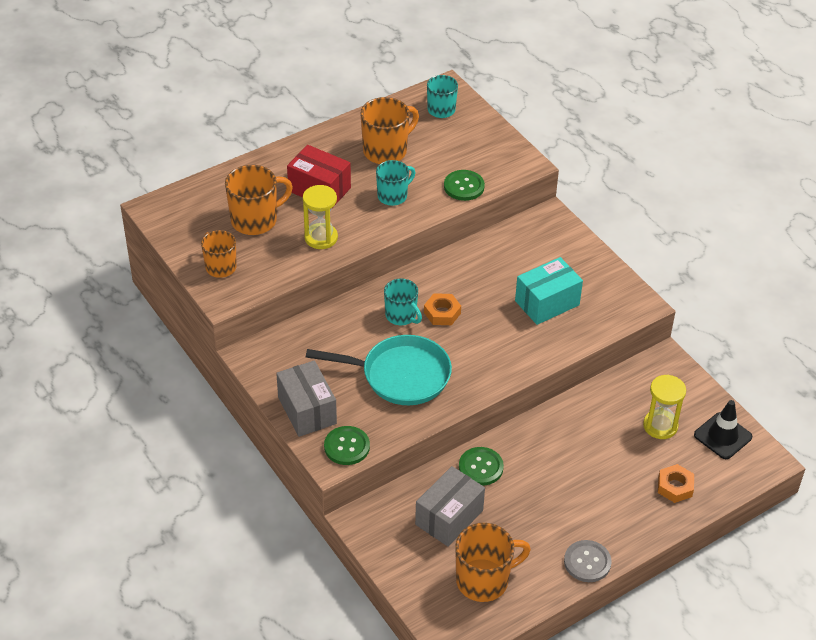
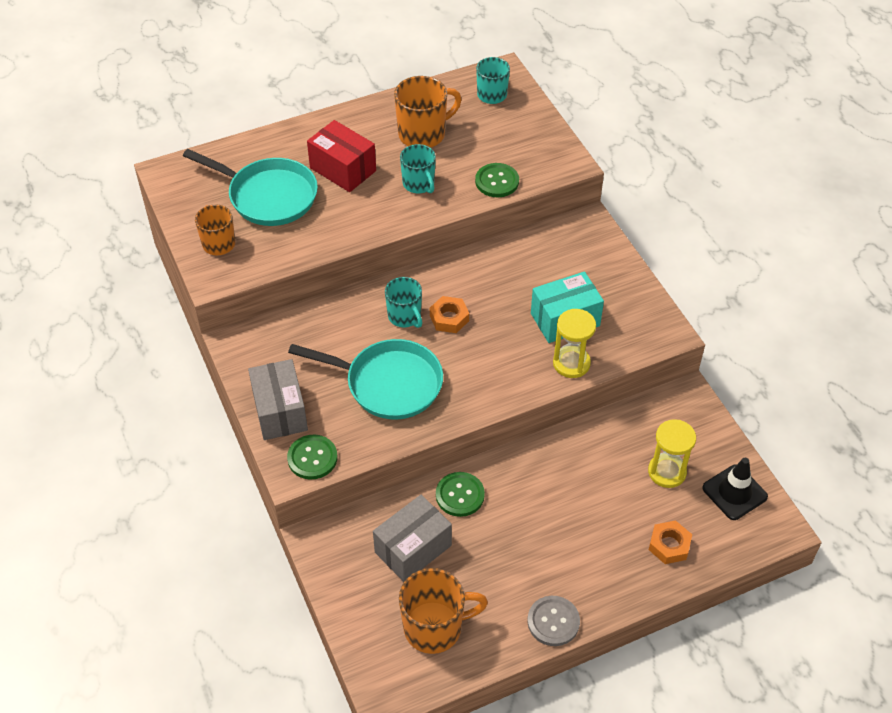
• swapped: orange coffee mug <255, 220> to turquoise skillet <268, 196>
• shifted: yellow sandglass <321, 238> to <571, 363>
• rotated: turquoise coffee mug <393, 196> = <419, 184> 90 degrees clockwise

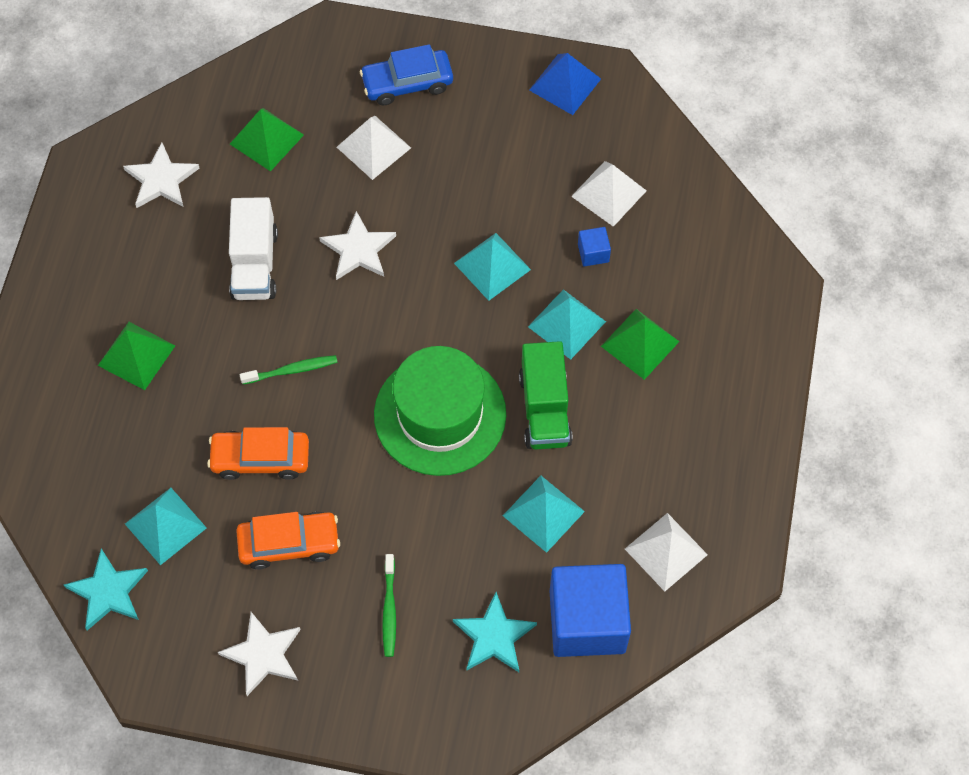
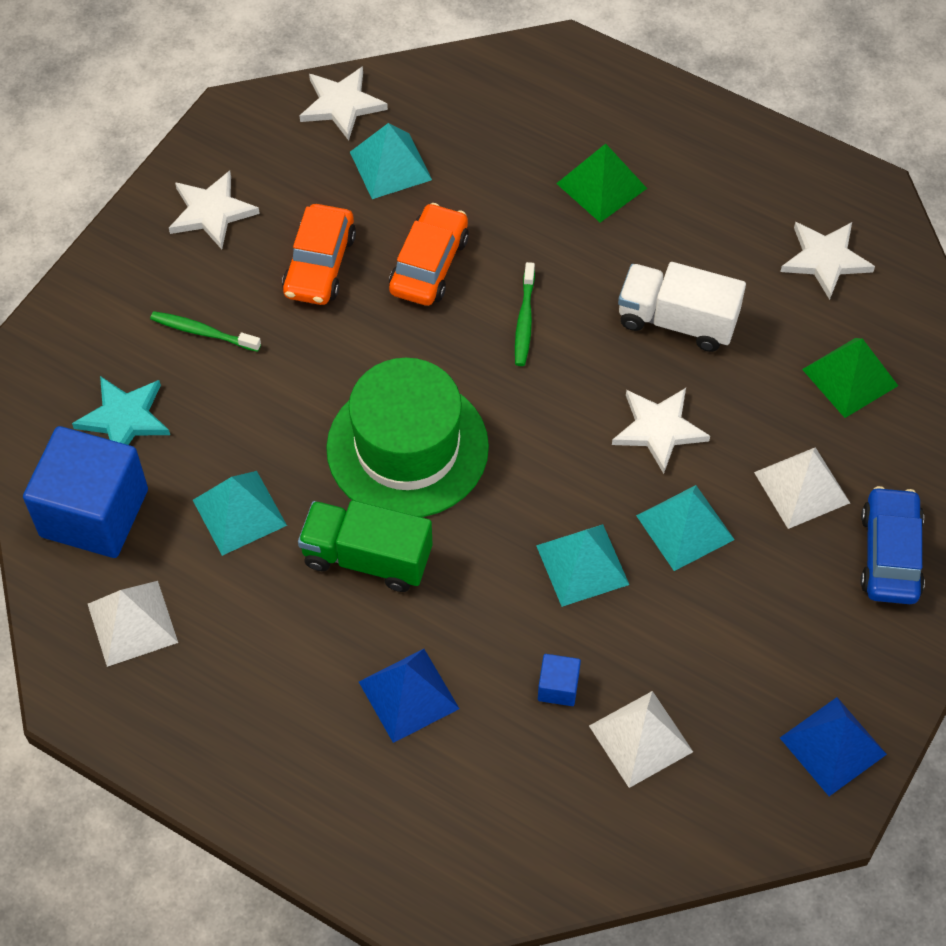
• repainted: turquoise five-pointed star <108, 591> to pure white five-pointed star <342, 104>
• shifted: turquoise pyramid <566, 324> to <685, 527>
• repainted: emerald pyramid <640, 343> to cobalt pyramid <409, 695>

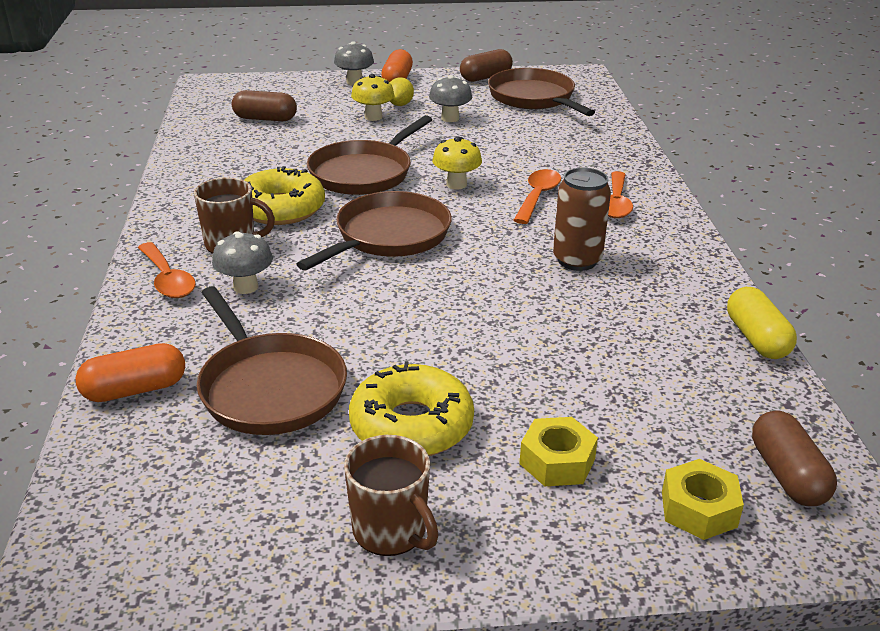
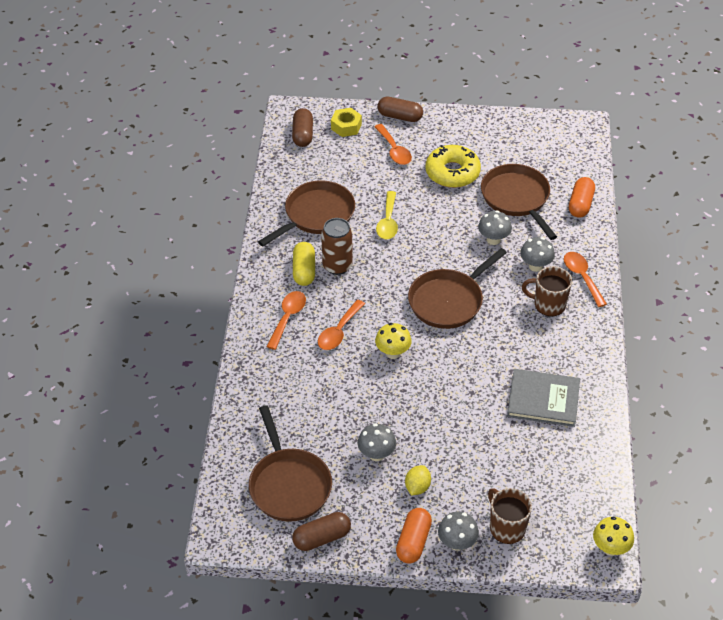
• rotated: orange pill <135, 389> = <580, 204> 60 degrees counterclockwise
• shifted: dark brown pill <265, 119> to <400, 117>
• gone: yellow glazed donut <281, 209>
• shifted: dark brown skillet <364, 173> to <316, 215>
• shifted: dark brown coffee mug <391, 531> to <506, 528>
• shifted: yellow mushroom <373, 117> to <610, 548>
• swapped: yellow nut <557, 461> to orange spoon <394, 150>
• shifted: yellow pill <756, 338> to <304, 271>
• new: yellow spoon <388, 221>
• new: grey mushroom <493, 239>
• new: grey book <543, 399>

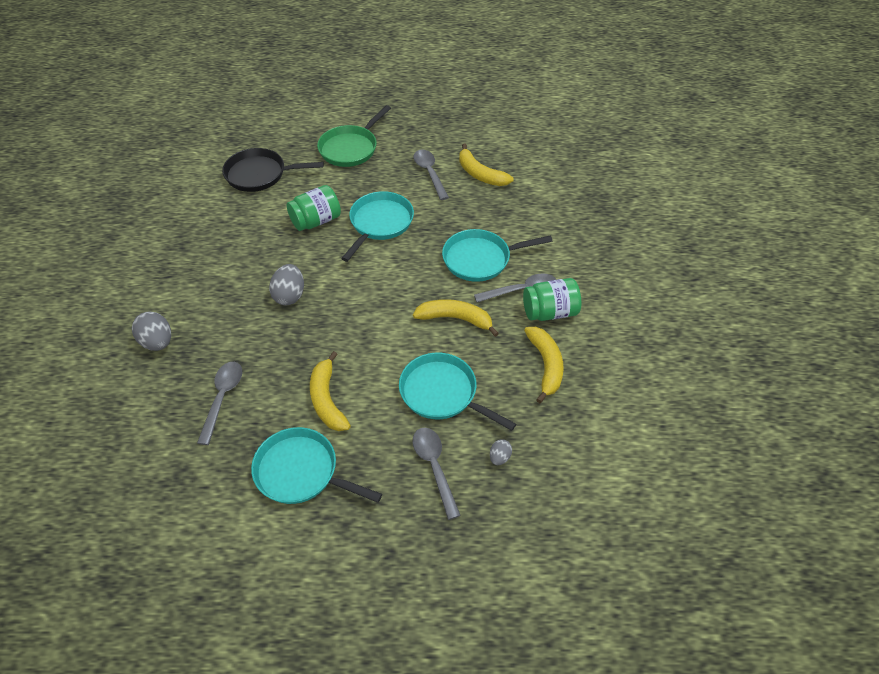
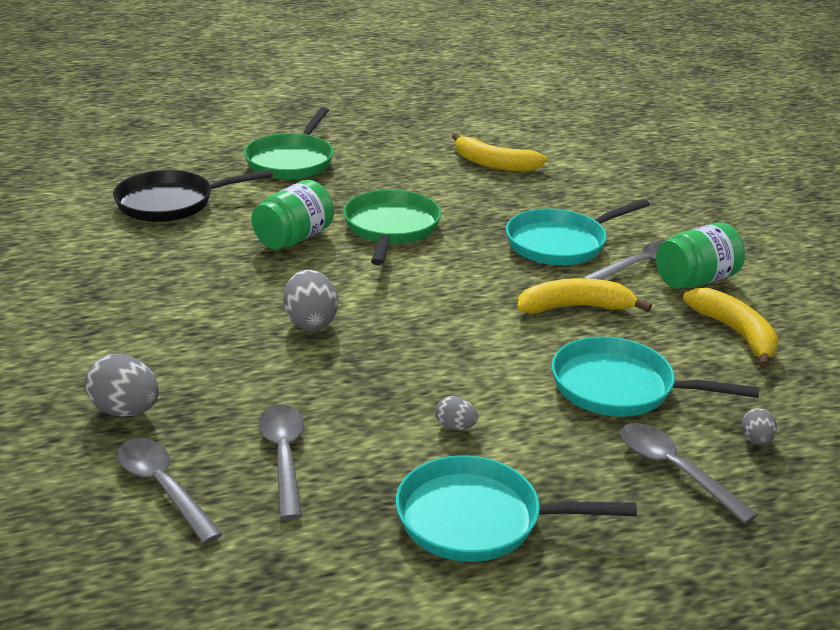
• swapped: yellow toy banana <327, 400> to grey egg shape <455, 427>
• repainted: turquoise skillet <379, 223> to emerald skillet <391, 228>
• shifted: grey spoon <429, 173> to <163, 488>

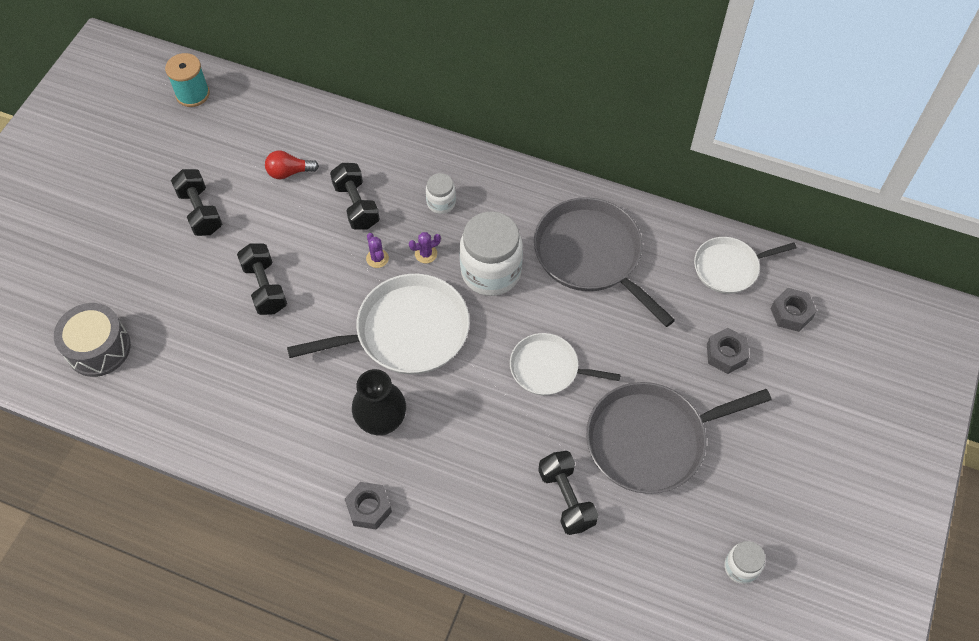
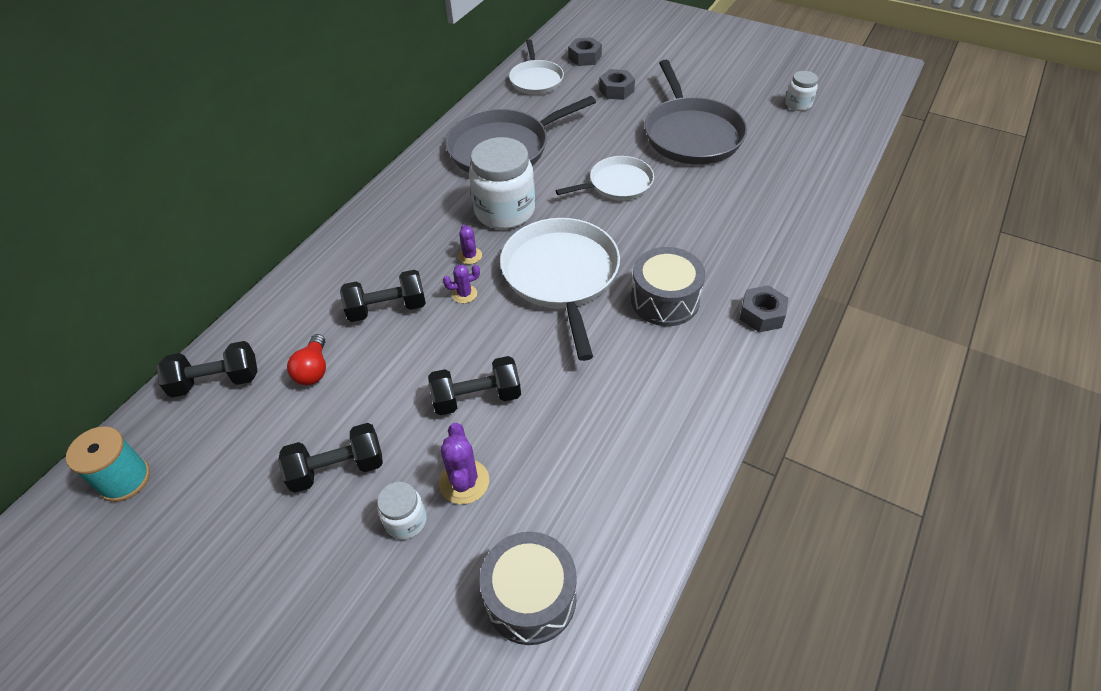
• swapped: black tall vase <382, 421> to grey snare drum <665, 300>
• shifted: pure white preserve jar <441, 203> to <406, 521>
• rotated: pure white skillet <548, 368> = <617, 184> 135 degrees counterclockwise
• shifted: black dumbbell <566, 498> to <216, 381>
• new: purple prickly plant <464, 482>

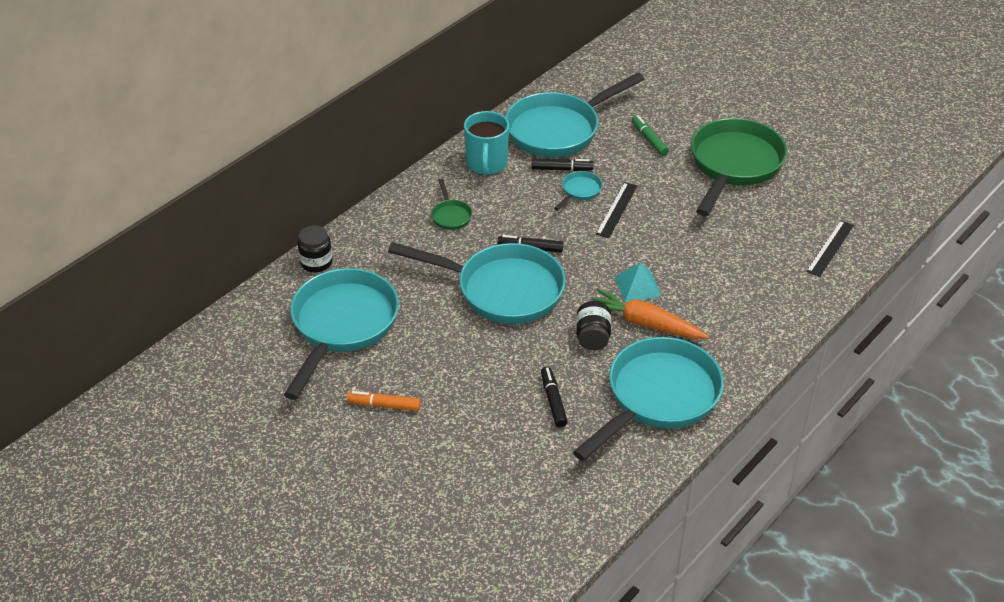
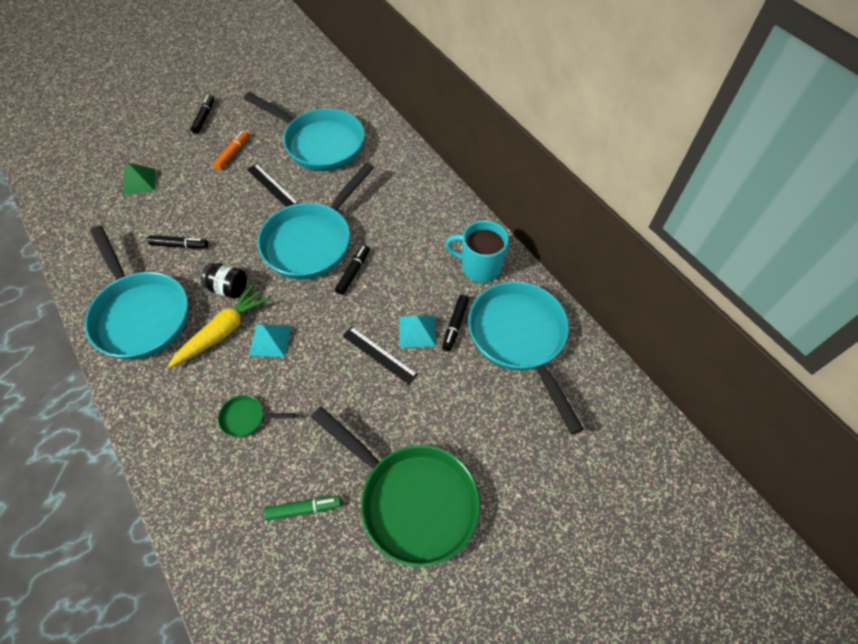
• gone: black preserve jar <316, 262>
• shifted: emerald skillet <450, 215> to <247, 418>
• swapped: turquoise skillet <579, 191> to turquoise pyramid <417, 331>
• repainted: orange root vegetable <645, 324> to yellow root vegetable <223, 331>
• shifted: emerald marker pen <649, 140> to <303, 509>
• shifted: black measuring stick <830, 248> to <272, 186>
• new: emerald pyramid <139, 181>
• new: black marker pen <204, 117>

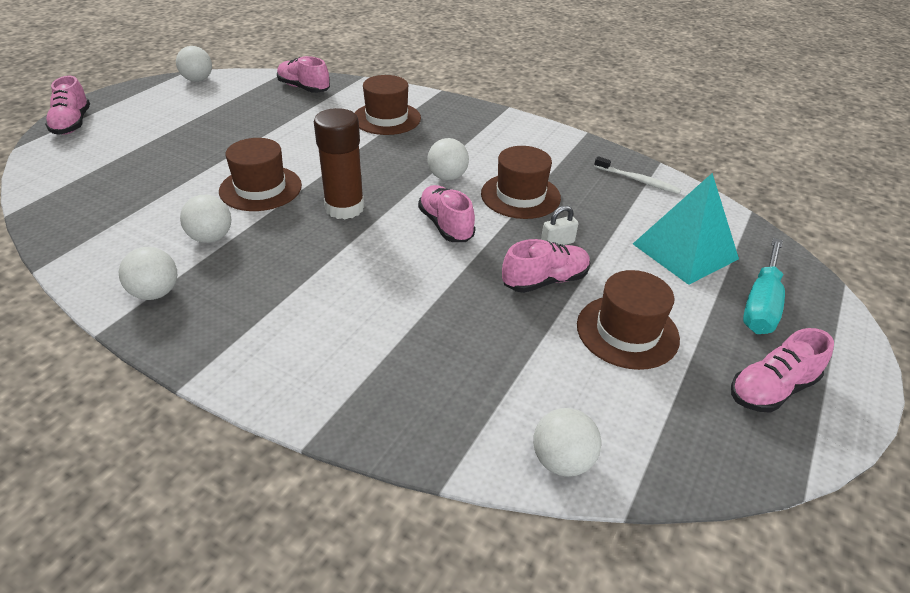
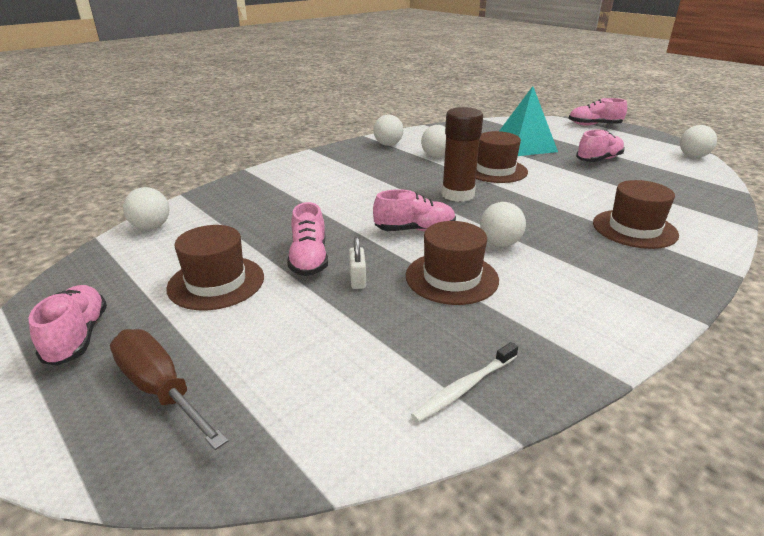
• shifted: rosy lace-up shoe <304, 88> to <598, 160>
• shifted: turquoise pyramid <685, 251> to <524, 146>
• repainted: turquoise hand screwdriver <760, 304> to dark brown hand screwdriver <160, 389>

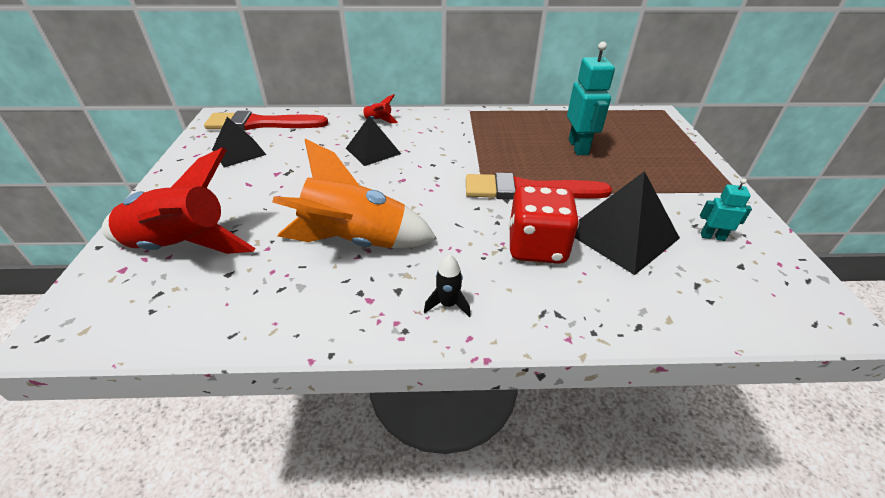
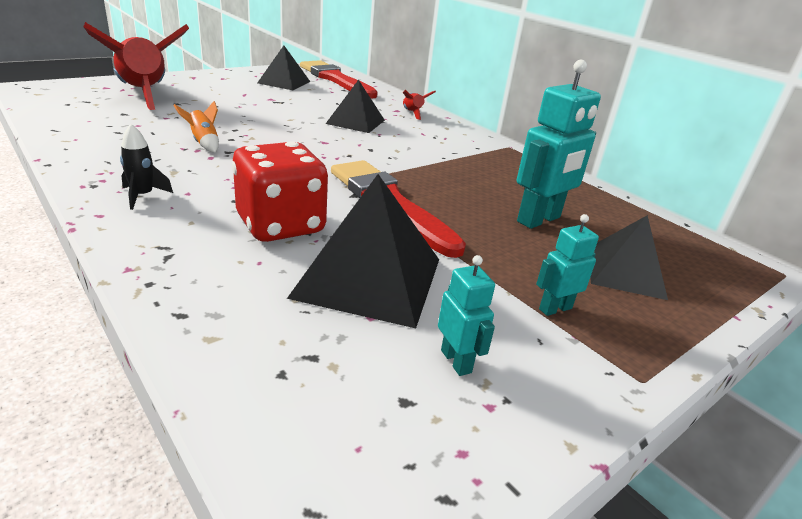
• scaled: orange rocket <356, 241> = <204, 143> x0.40
• new: turquoise robot <555, 308>
• new: black pyramid <624, 272>

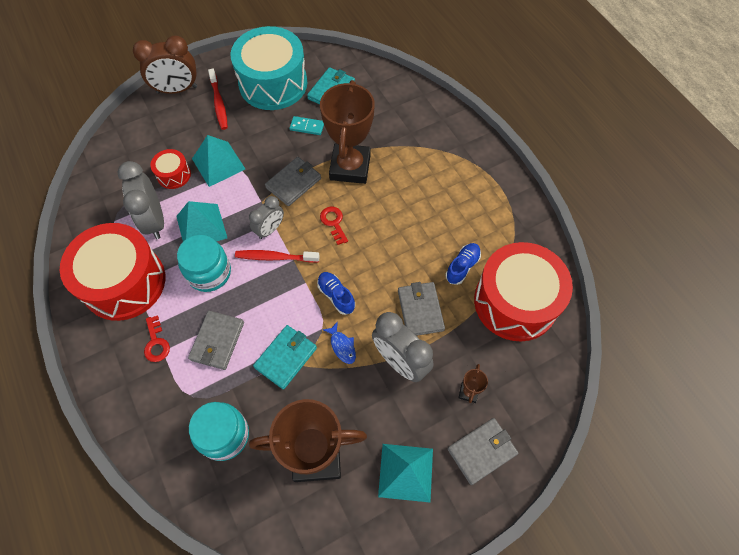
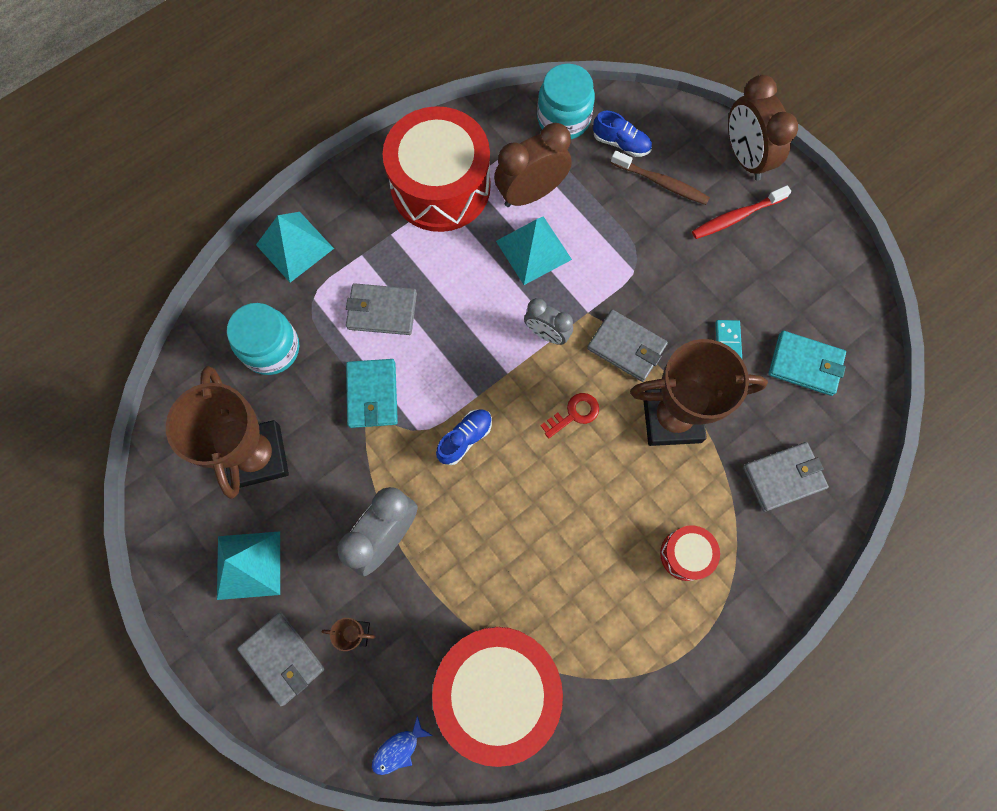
• repainted: grey clock <154, 221> to dark brown clock <531, 193>
• gone: red key <156, 343>
• shifted: red snare drum <174, 175> to <686, 554>
• shifted: turquoise preserve jar <209, 273> to <563, 119>
• shifted: turquoise pyramid <218, 163> to <294, 246>
• gone: turquoise snare drum <273, 83>
• gone: red toothbrush <275, 257>
• rotated: turquoise billfold <286, 357> = <372, 395> 60 degrees clockwise
• shifted: cobalt fish <342, 346> to <398, 749>
• shifted: grey billfold <420, 310> to <783, 477>
• shifted: cobalt lace-up shoe <462, 267> to <621, 143>
• new: dark brown toothbrush <661, 182>

